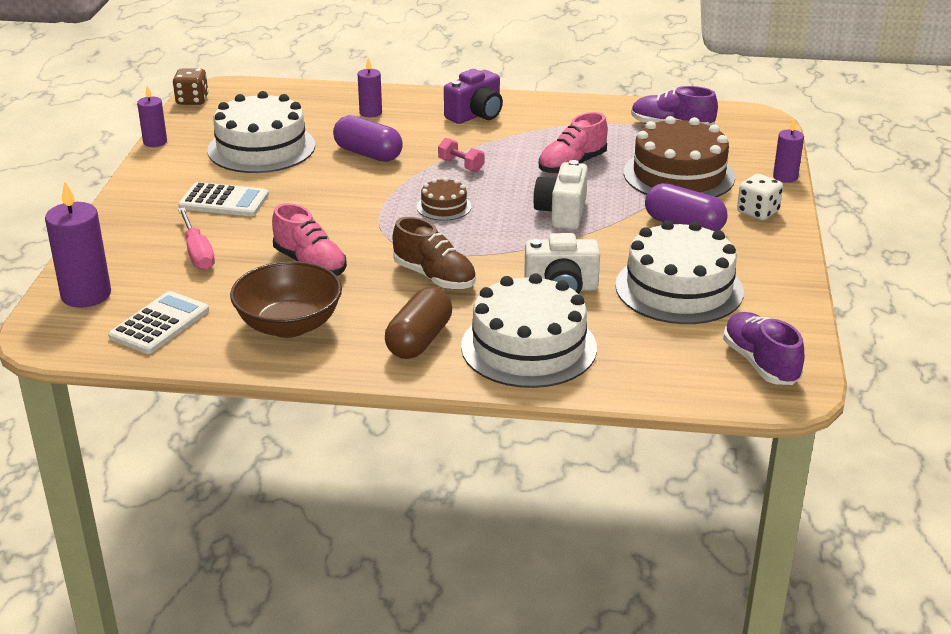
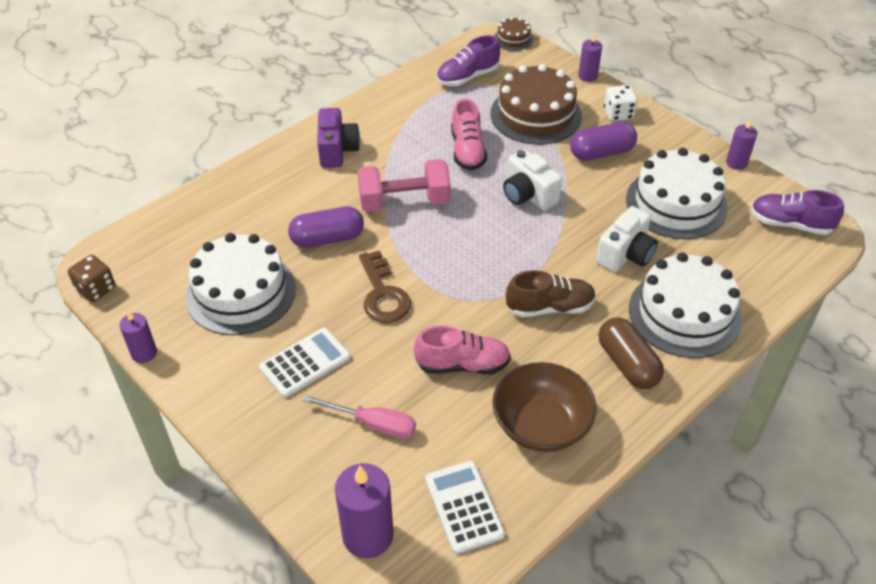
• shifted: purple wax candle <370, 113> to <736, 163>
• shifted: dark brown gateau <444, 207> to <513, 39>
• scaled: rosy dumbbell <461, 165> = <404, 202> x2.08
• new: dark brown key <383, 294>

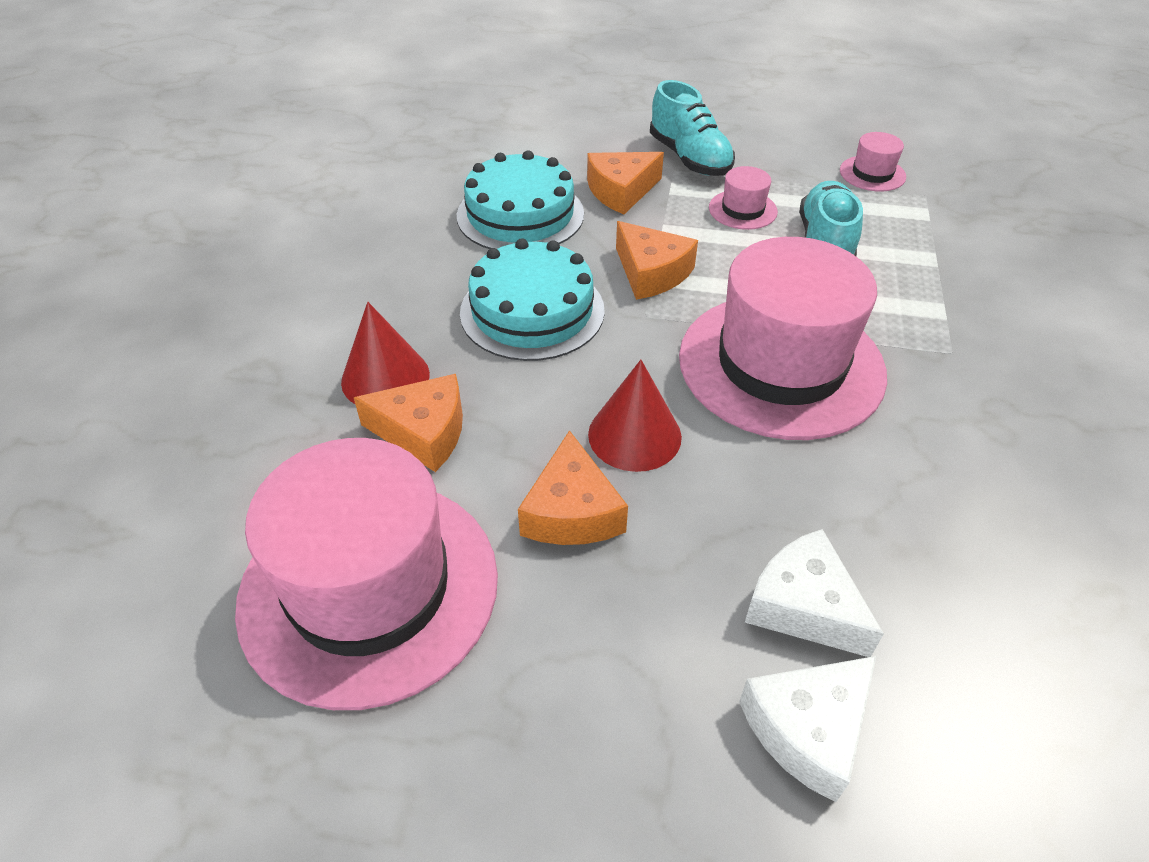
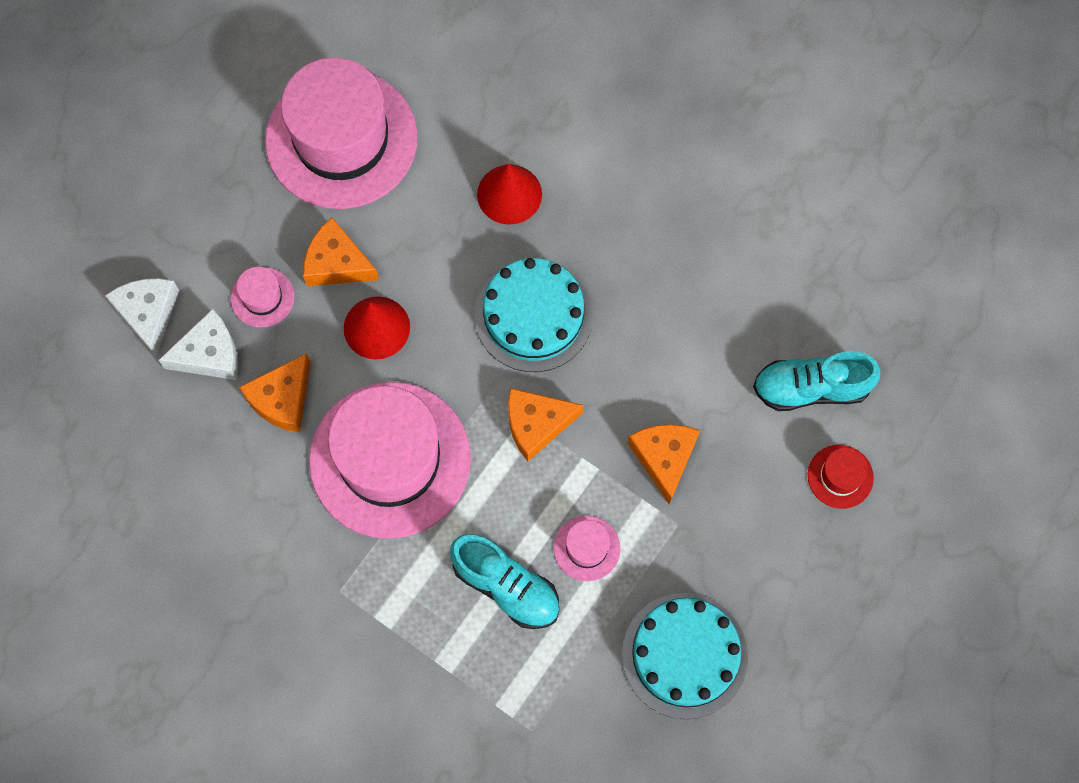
• shifted: orange cheese <423, 432> to <282, 399>
• shifted: turquoise gateau <520, 214> to <684, 655>
• shifted: turquoise lace-up shoe <689, 158> to <811, 388>
• shifted: rosy hat <872, 174> to <262, 297>
• new: red hat <840, 476>

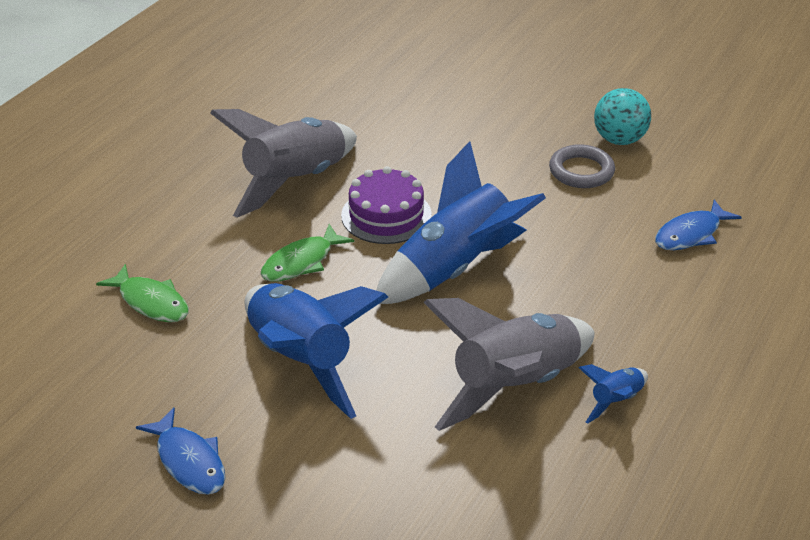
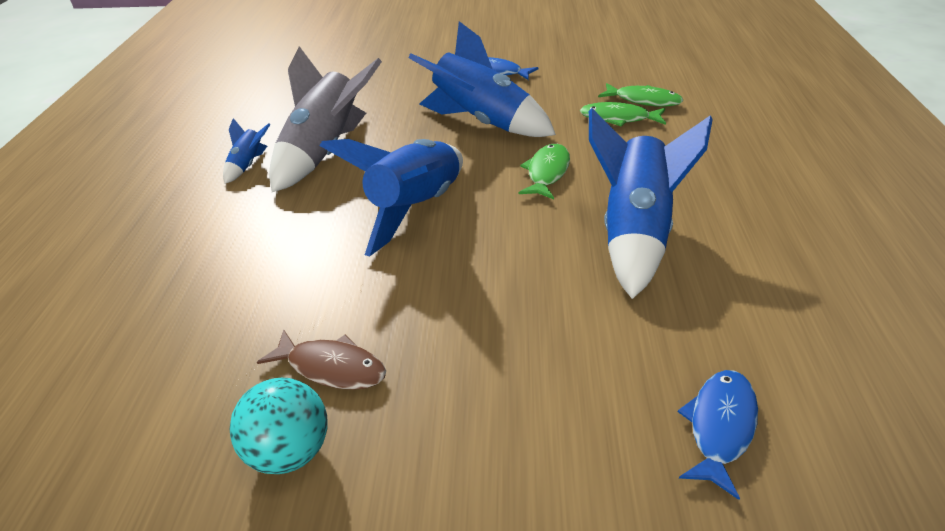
• repainted: grey rocket <296, 182> to cobalt rocket <634, 233>
• gone: purple gateau <386, 215>
• swapped: grey hoop <581, 171> to dark brown fish <331, 367>
• shifted: cobalt fish <691, 234> to <720, 427>
• new: emerald fish <643, 100>

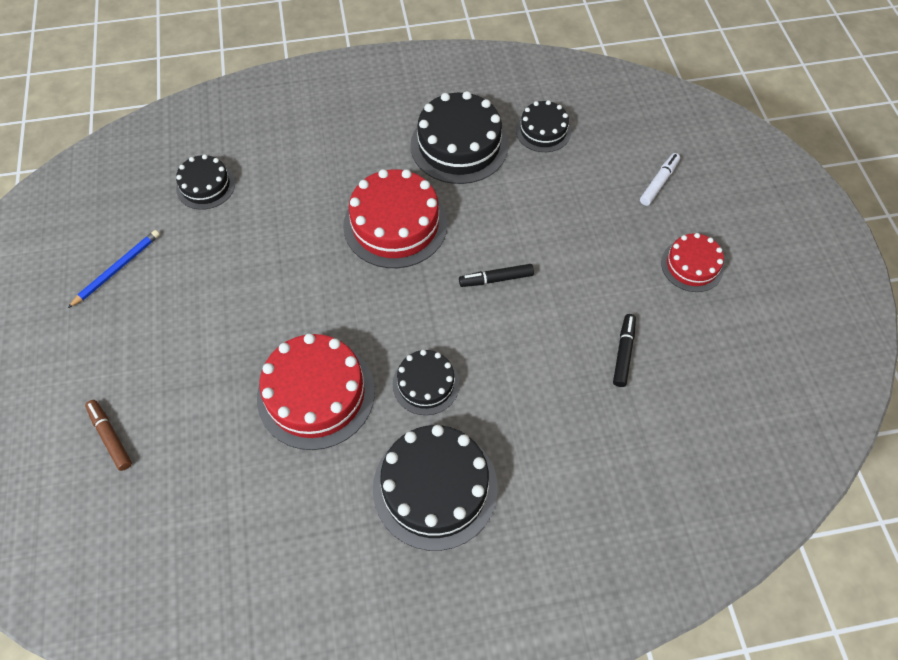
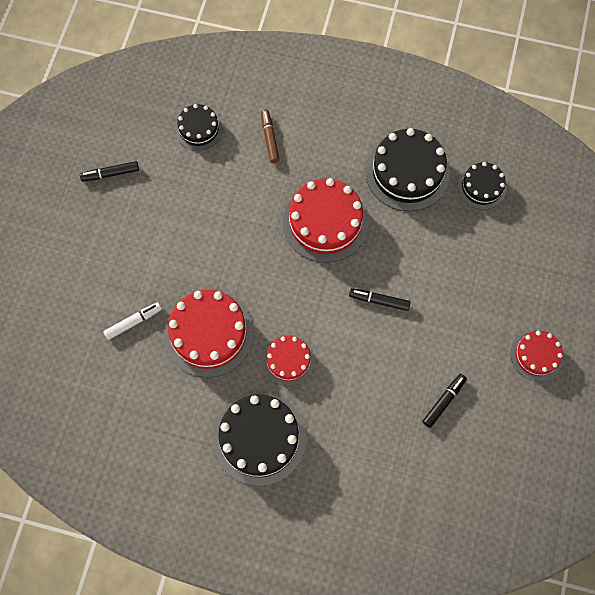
• swapped: cobalt pencil <117, 269> to black marker pen <110, 174>
• shifted: dark brown marker pen <110, 437> to <269, 138>
• repainted: black gateau <426, 384> to red gateau <288, 360>
• shifted: pure white marker pen <659, 183> to <133, 322>

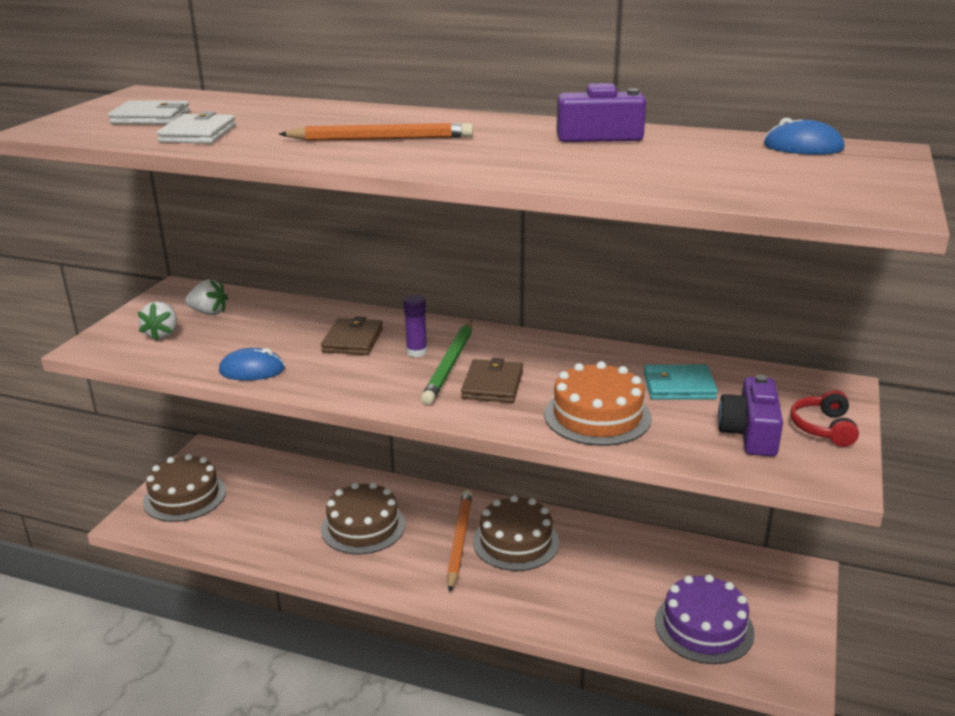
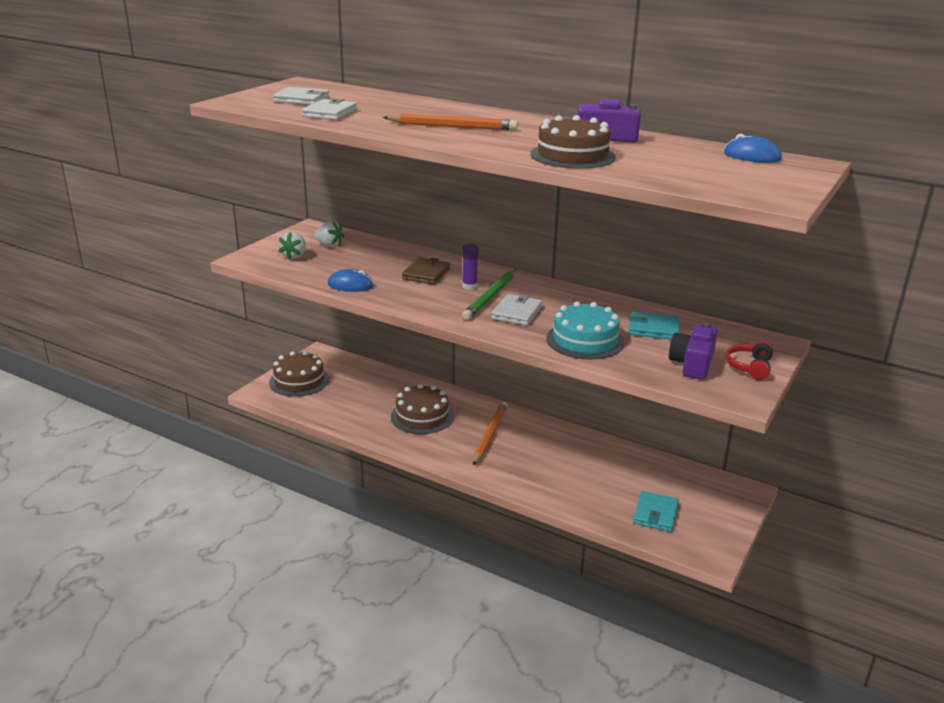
• repainted: dark brown billfold <492, 385> to pure white billfold <516, 313>
• shifted: dark brown gateau <516, 541> to <572, 155>
• repainted: orange gateau <597, 416> to turquoise gateau <585, 340>
• swapped: purple gateau <704, 627> to turquoise billfold <655, 514>

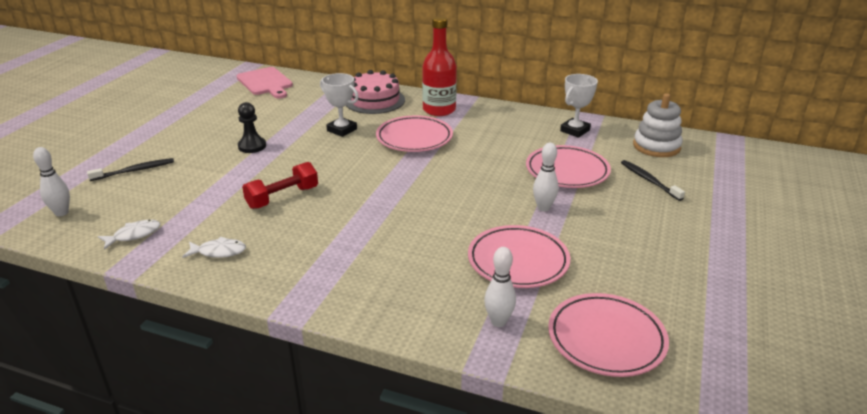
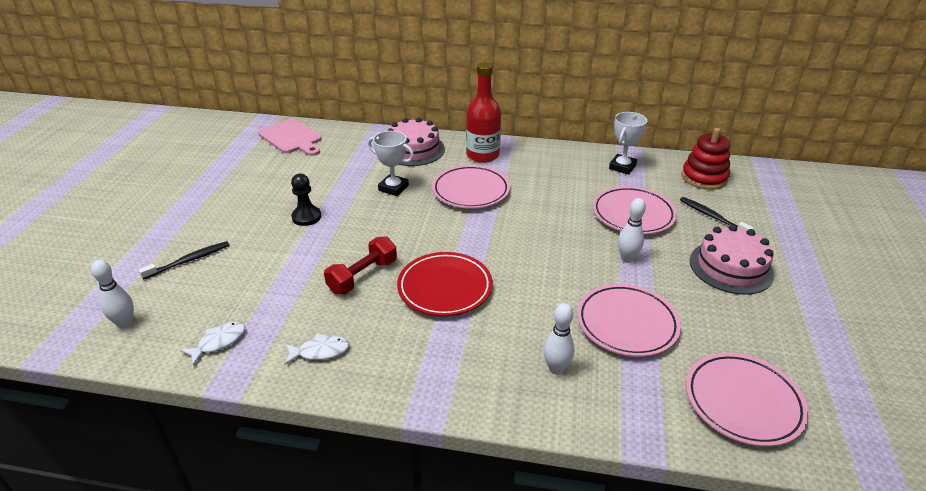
• shifted: pure white skittle <498, 321> to <556, 369>
• repainted: pure white stacking rings <656, 146> to red stacking rings <704, 178>
• new: red plate <445, 288>
• new: rosy gateau <731, 267>

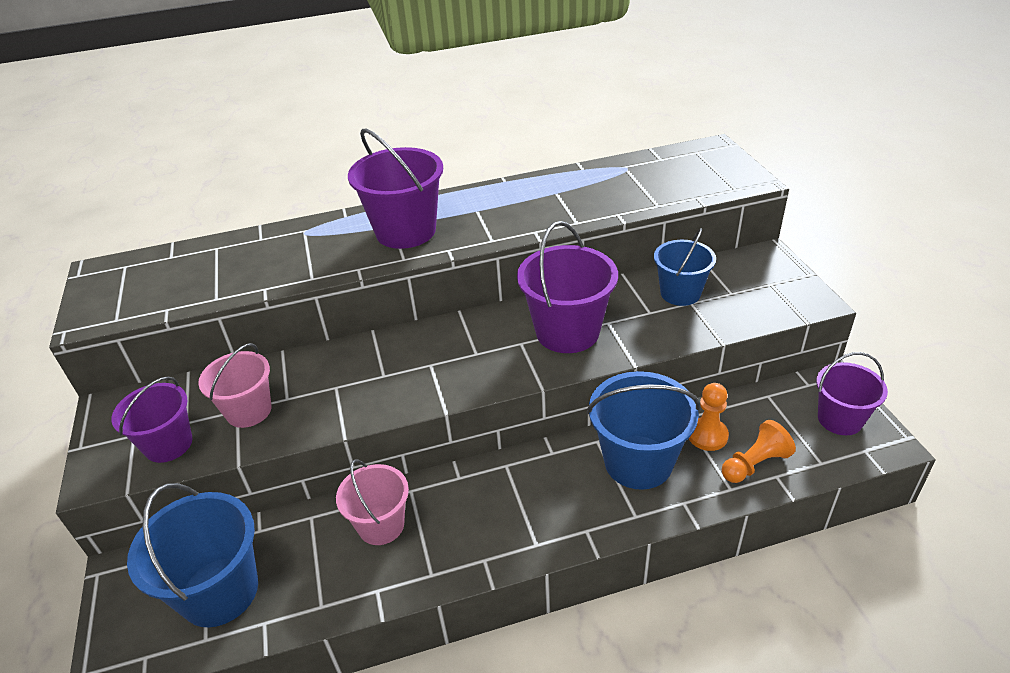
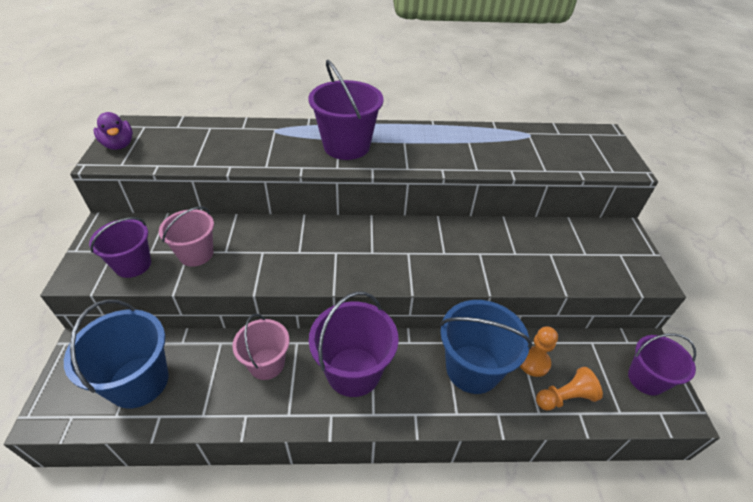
• shifted: purple sand bucket <567, 332> to <353, 371>
• gone: cobalt sand bucket <680, 293>
• new: purple toy duck <119, 145>

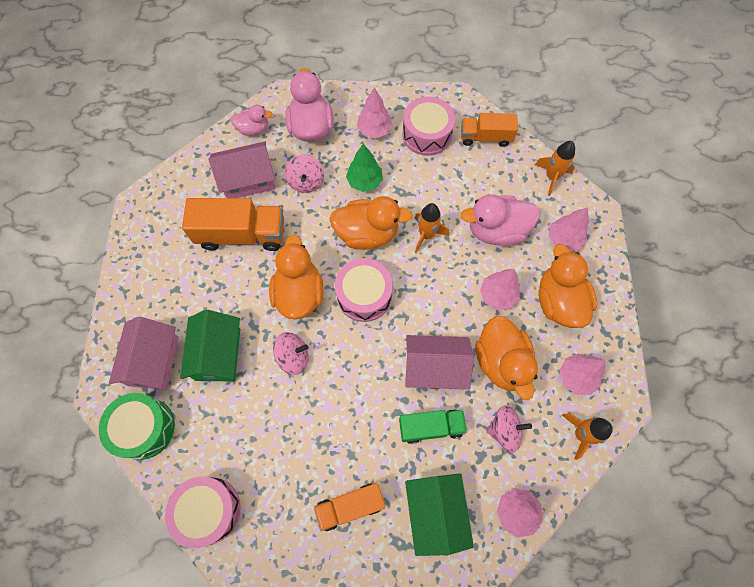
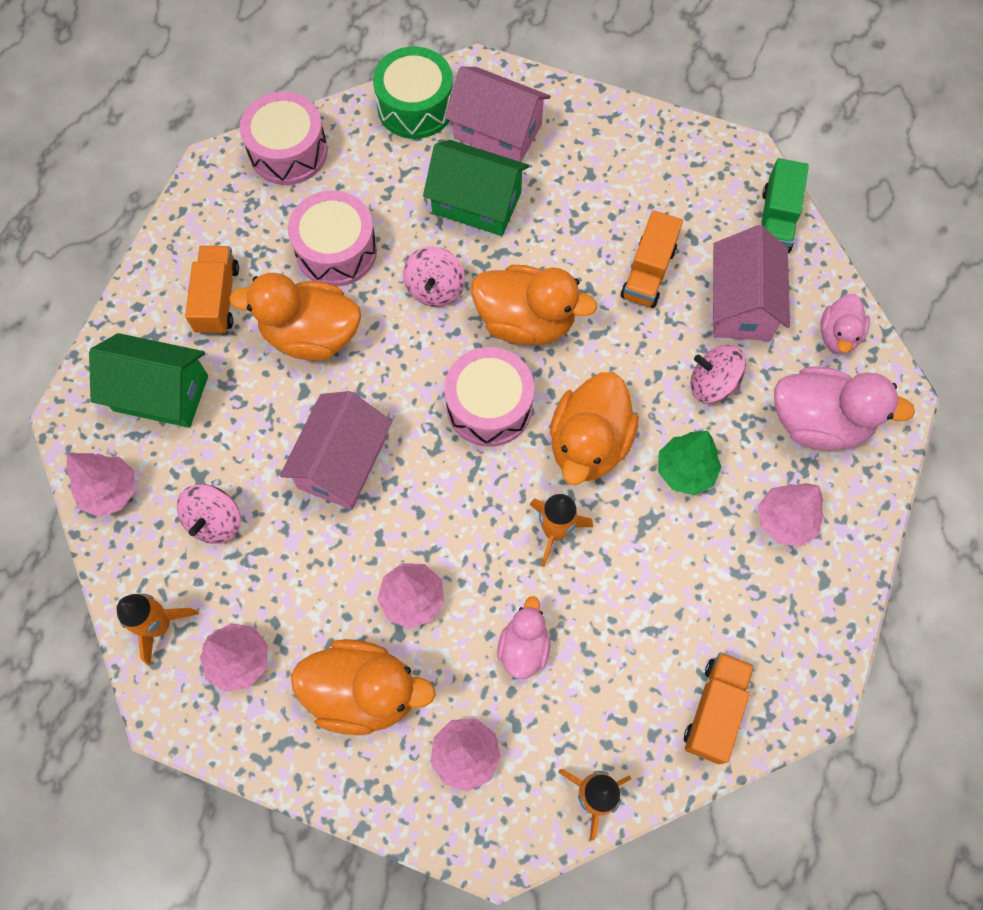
• scaled: orange truck <241, 234> = <648, 272> x0.63
• shifted: emerald truck <431, 427> to <776, 220>
• shifted: rosy snare drum <427, 134> to <336, 250>
• scaled: rosy toy duck <496, 230> = <523, 647> x0.58
• shifted: orange toy duck <501, 362> to <311, 335>

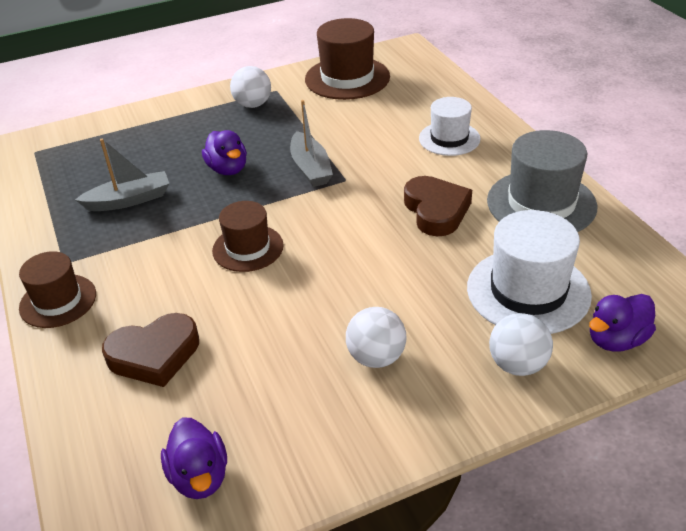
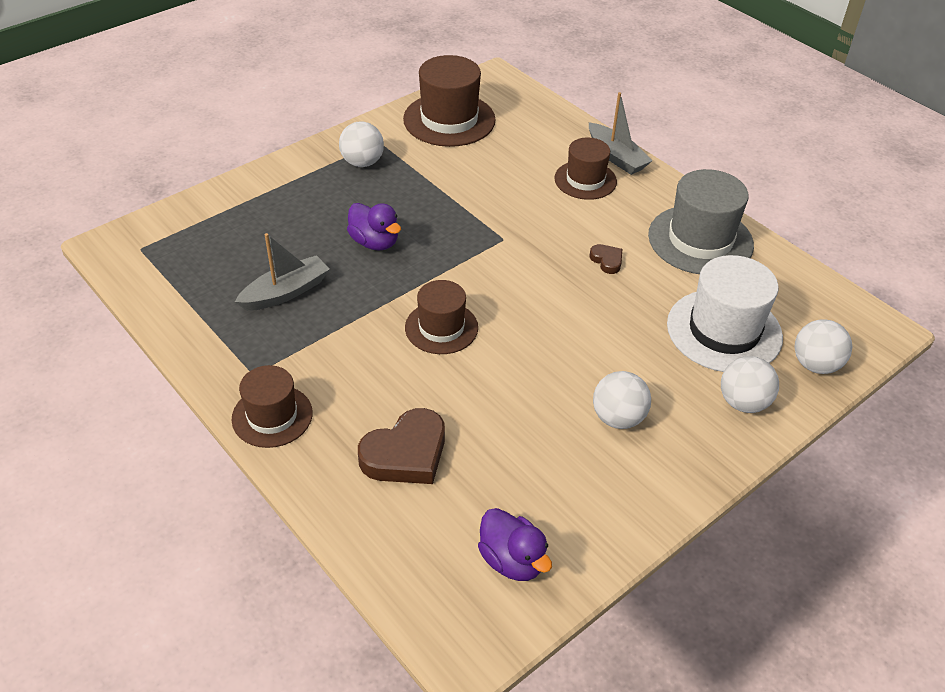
• shifted: grey toy boat <310, 168> to <616, 157>
• scaled: dark brown heart shape <436, 210> = <607, 261> x0.49
• repainted: pure white hat <449, 138> to dark brown hat <585, 180>
• swapped: purple toy duck <616, 340> to pure white sphere <815, 365>

